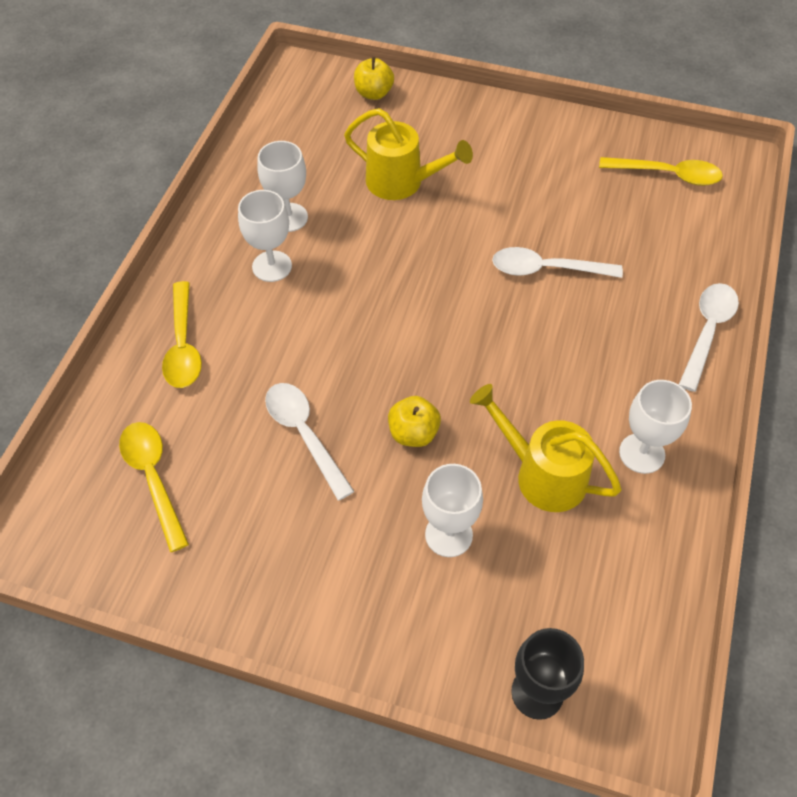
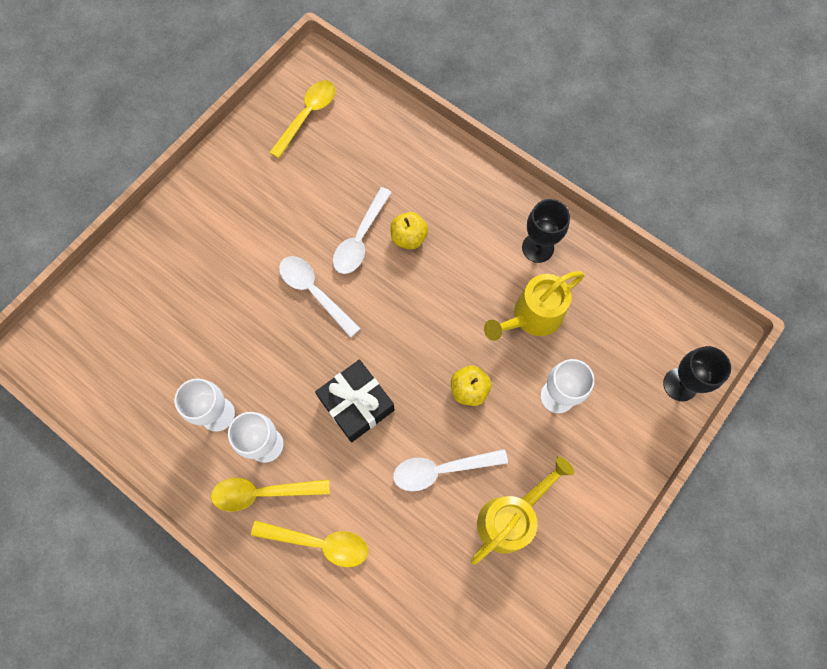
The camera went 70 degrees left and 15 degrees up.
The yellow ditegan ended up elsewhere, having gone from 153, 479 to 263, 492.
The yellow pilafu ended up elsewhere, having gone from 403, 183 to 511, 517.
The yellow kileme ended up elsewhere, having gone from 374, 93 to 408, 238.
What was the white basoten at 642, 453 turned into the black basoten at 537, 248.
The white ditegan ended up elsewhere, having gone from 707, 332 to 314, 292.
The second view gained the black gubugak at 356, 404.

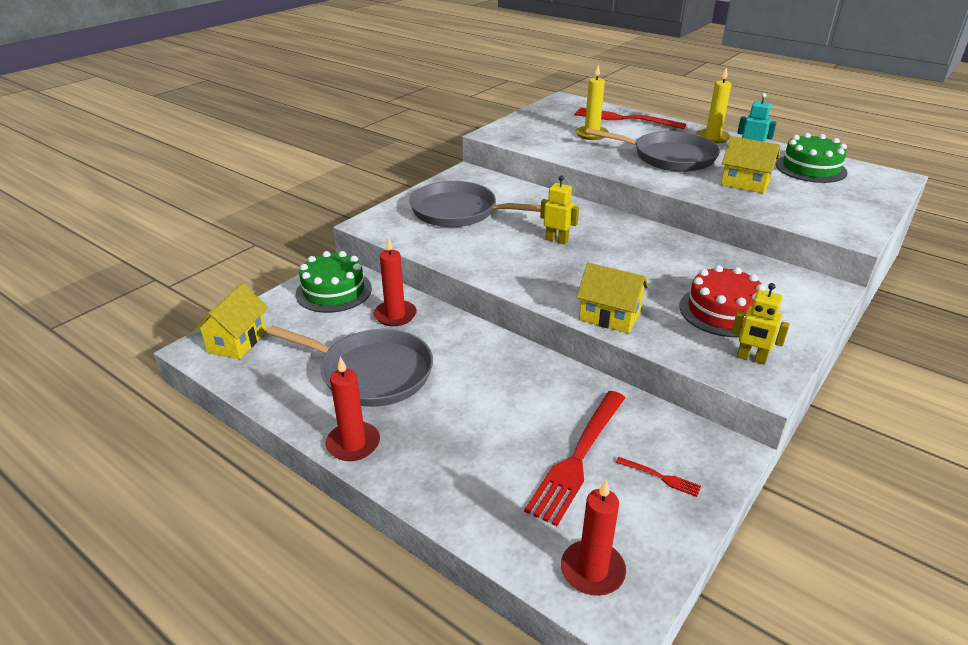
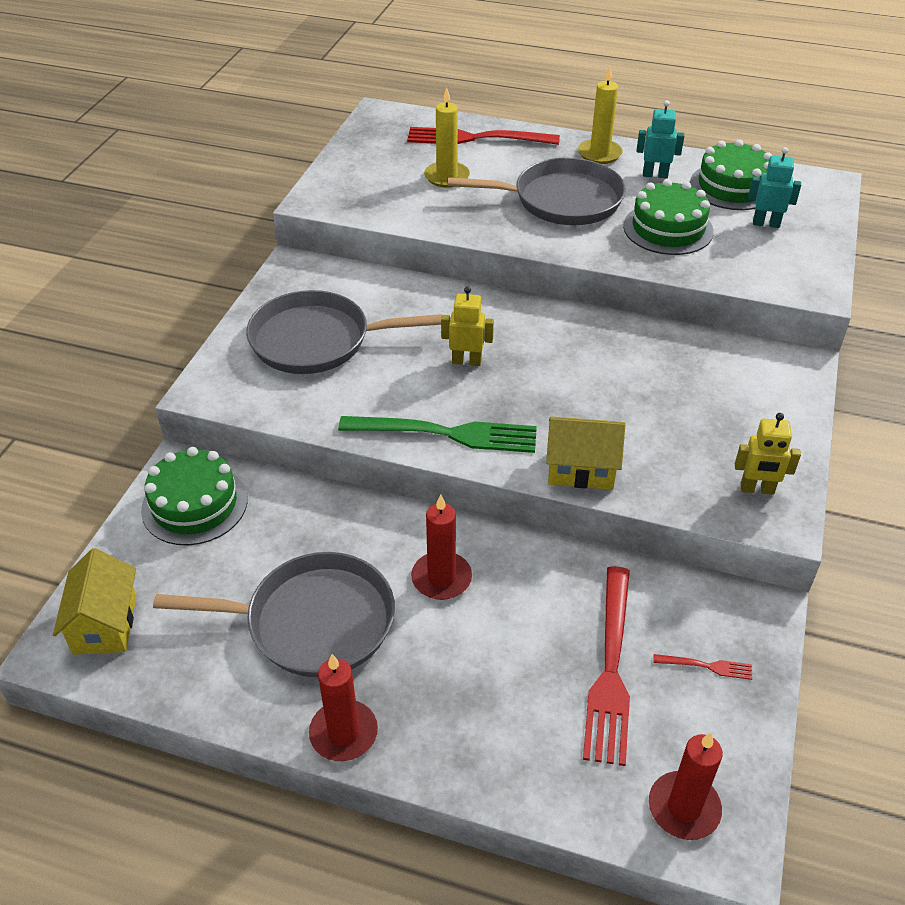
The camera went 20 degrees left and 10 degrees up.
The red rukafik ended up elsewhere, having gone from 395, 315 to 441, 578.
The second view lost the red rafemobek at 723, 311.
Where the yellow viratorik stood at 745, 183, the green rafemobek came to stand at 668, 229.
The second view gained the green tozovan at 447, 433.
The second view gained the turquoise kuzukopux at 766, 223.

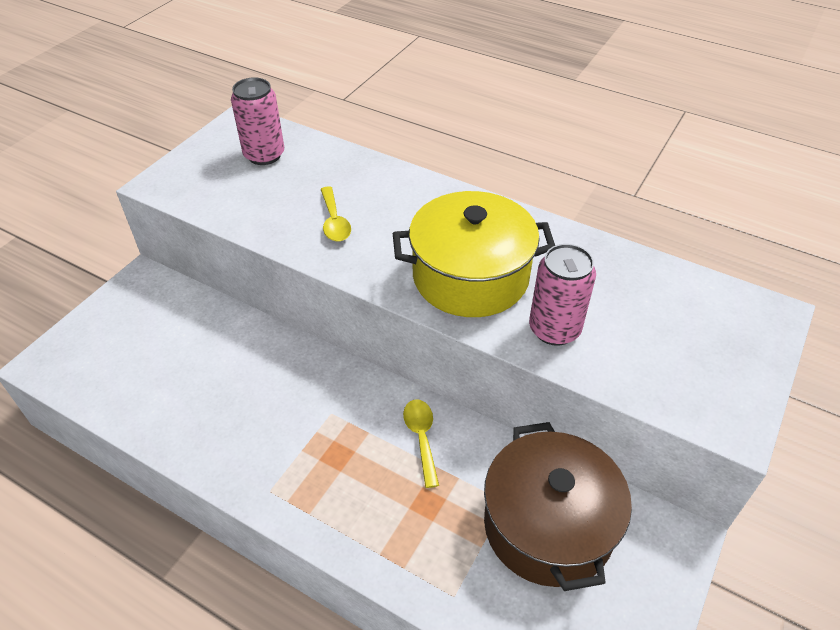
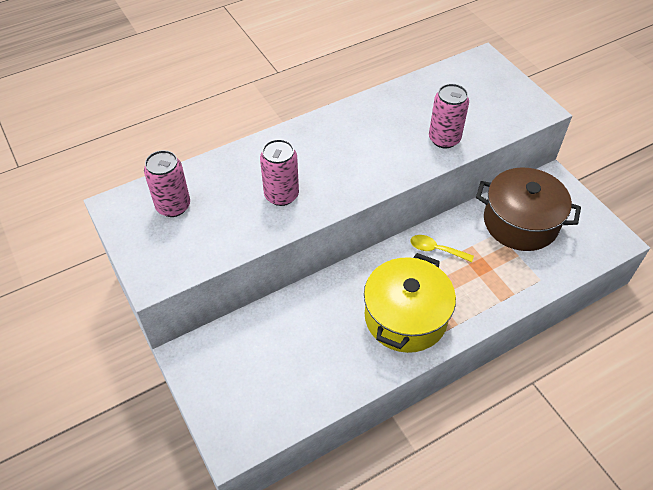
The camera went 60 degrees left and 5 degrees up.
Where the yellow ditegan stood at 334, 221, the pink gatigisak came to stand at 281, 195.
The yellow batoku ended up elsewhere, having gone from 470, 276 to 405, 317.

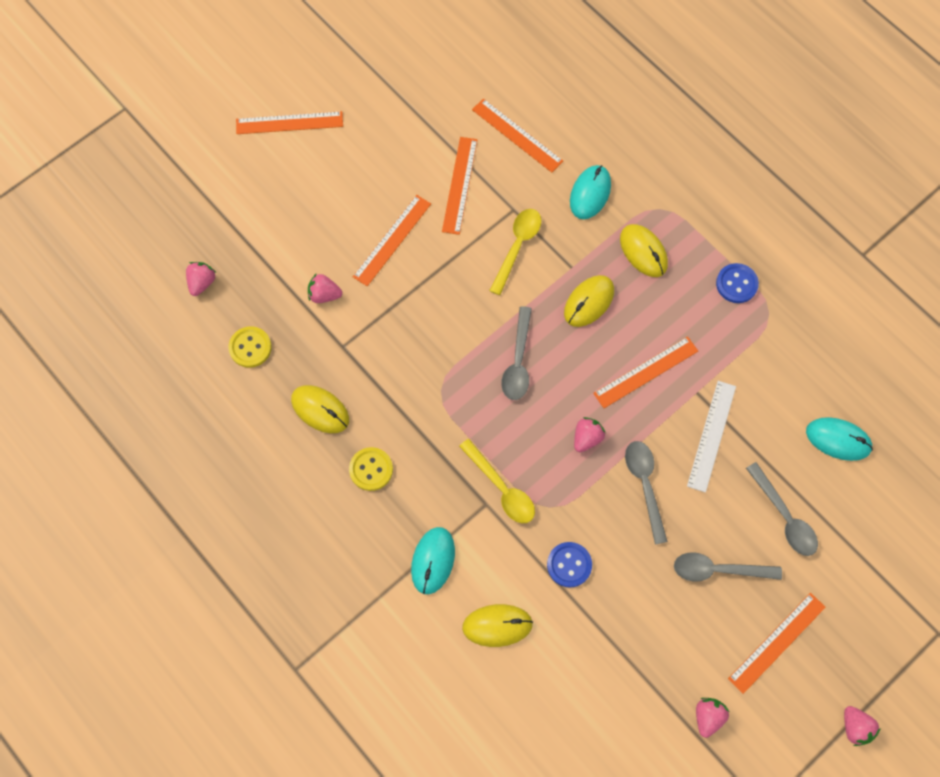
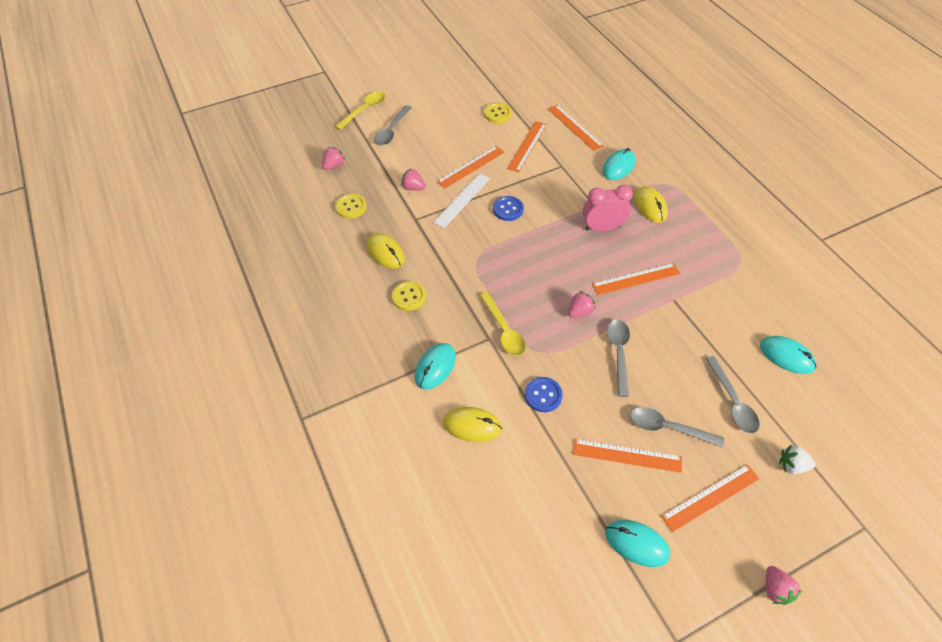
The camera went 15 degrees right and 15 degrees down.
The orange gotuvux ended up elsewhere, having gone from 289, 123 to 627, 455.
The yellow ditegan ended up elsewhere, having gone from 517, 247 to 364, 110.
The grey ditegan ended up elsewhere, having gone from 518, 361 to 391, 131.
Where the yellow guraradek stood at 589, 302, the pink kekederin came to stand at 602, 228.
The white gotuvux ended up elsewhere, having gone from 711, 435 to 462, 200.
Where the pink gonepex stood at 708, 717, the turquoise guraradek came to stand at 636, 543.
The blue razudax ended up elsewhere, having gone from 736, 284 to 508, 209.
The second view gained the yellow razudax at 497, 114.
The second view gained the white gonepex at 791, 465.

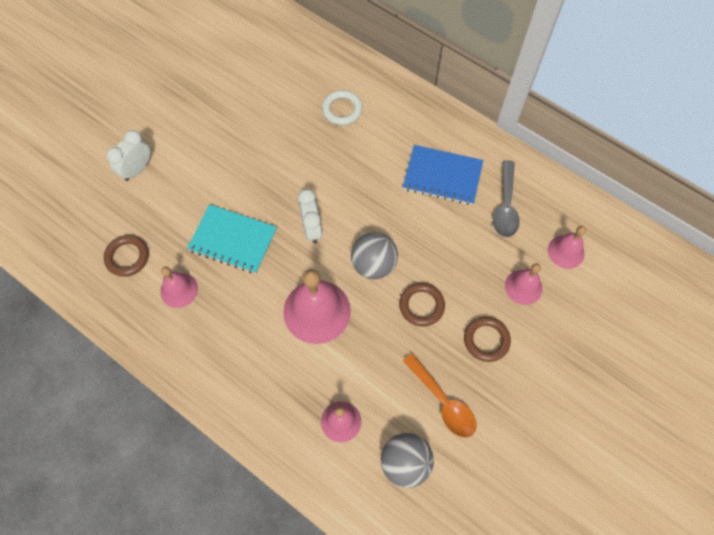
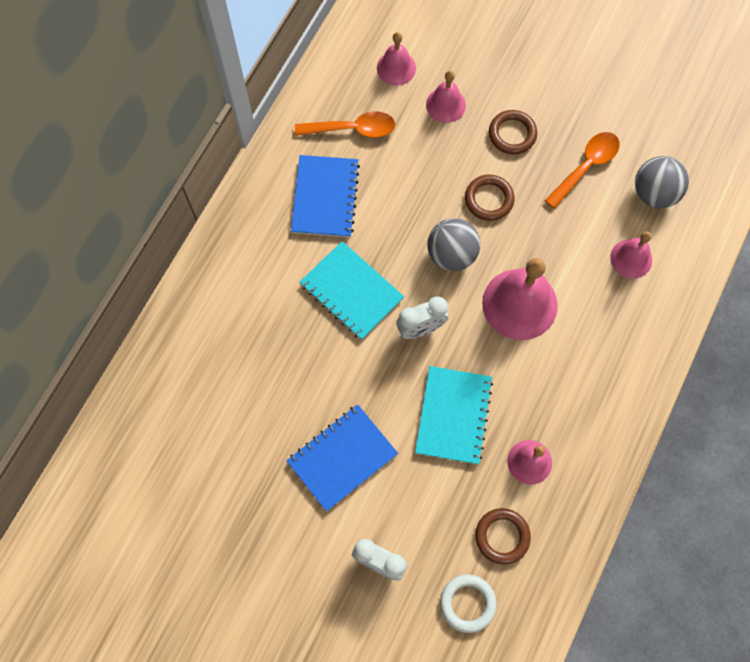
The camera went 100 degrees left and 5 degrees up.
The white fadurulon ended up elsewhere, having gone from 342, 109 to 467, 603.
What was the grey ditegan at 505, 206 turned into the orange ditegan at 352, 129.
The second view gained the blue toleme at 342, 458.
The second view gained the turquoise toleme at 351, 291.

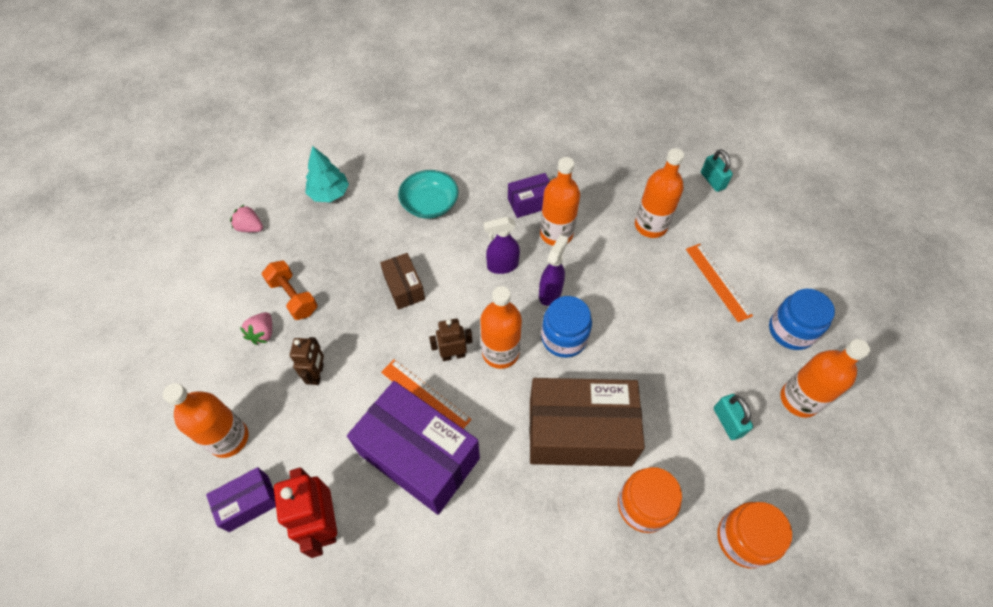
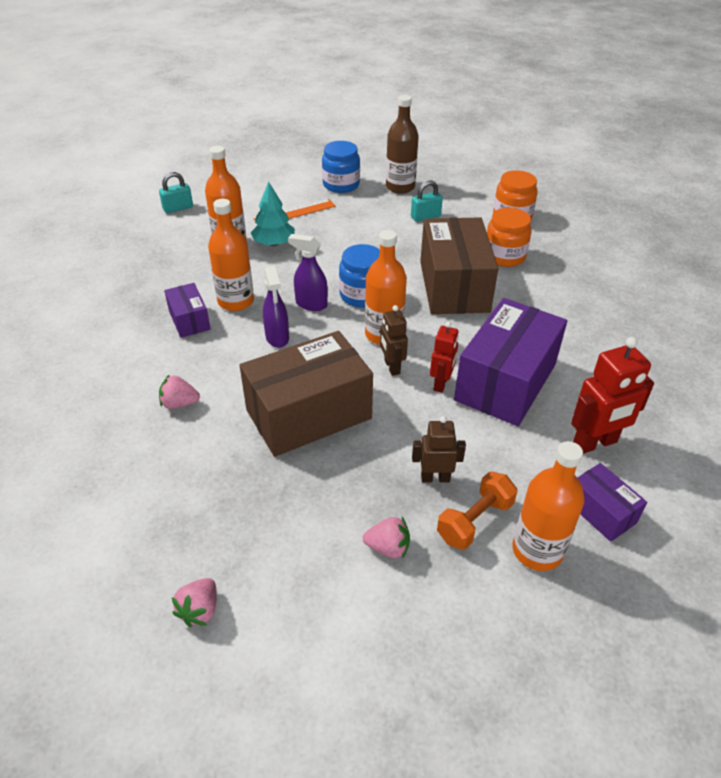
The camera went 95 degrees left and 15 degrees down.
The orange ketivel ended up elsewhere, having gone from 293, 297 to 475, 521.
The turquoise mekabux ended up elsewhere, having gone from 329, 193 to 274, 243.
The size of the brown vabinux at 404, 287 changed by a factor of 2.03.
Where the orange gotuvux stood at 425, 395, the red kuzukopux came to stand at 441, 383.
Where the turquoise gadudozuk stood at 430, 204, the pink gonepex came to stand at 179, 403.
What was the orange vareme at 799, 400 turned into the brown vareme at 400, 187.

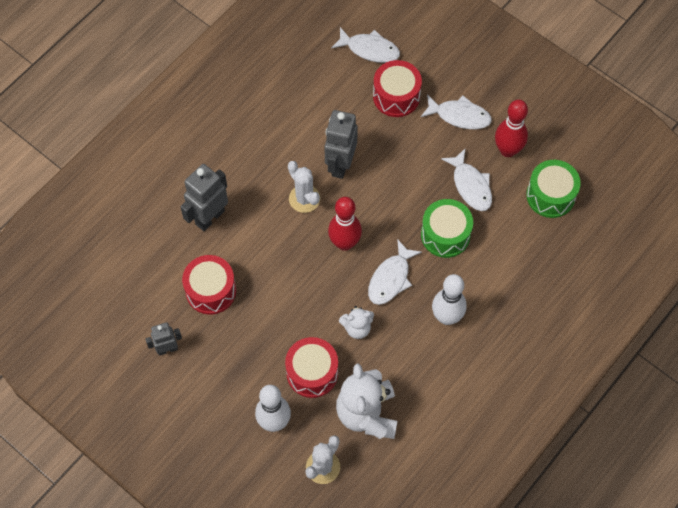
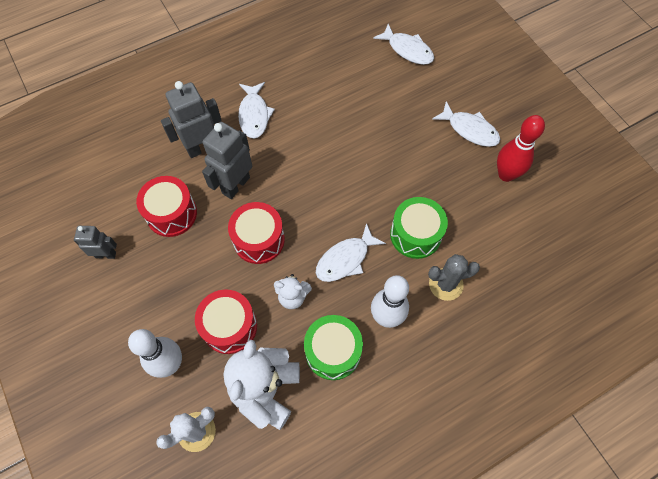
The camera went 20 degrees right and 0 degrees up.
The second view lost the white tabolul at 304, 199.
The grey kuzukopux ended up elsewhere, having gone from 340, 164 to 235, 185.
The second view lost the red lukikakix at 344, 243.
The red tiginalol ended up elsewhere, having gone from 396, 96 to 259, 240.
The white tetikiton ended up elsewhere, having gone from 471, 185 to 254, 115.
The green tiginalol ended up elsewhere, having gone from 550, 195 to 333, 351.
The second view gained the grey tabolul at 446, 284.

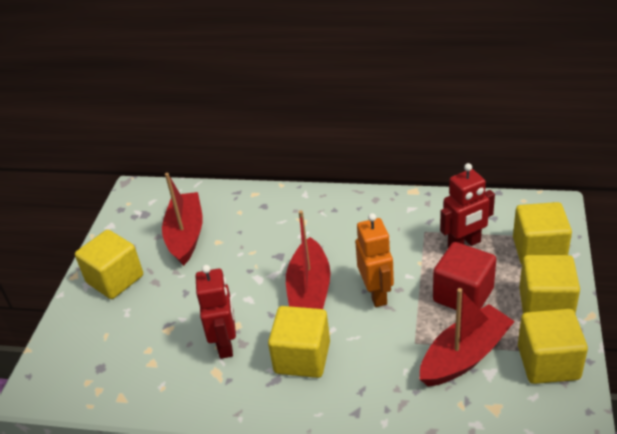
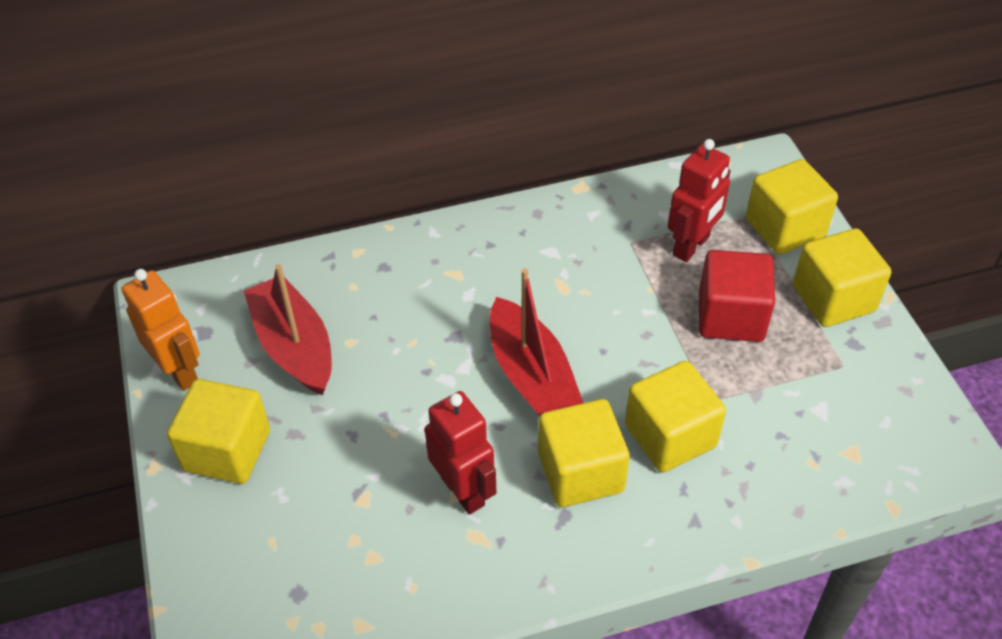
The camera went 30 degrees left and 10 degrees up.
The orange kuzukopux ended up elsewhere, having gone from 376, 294 to 180, 371.
The second view lost the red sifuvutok at 465, 356.
The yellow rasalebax ended up elsewhere, having gone from 548, 362 to 670, 436.

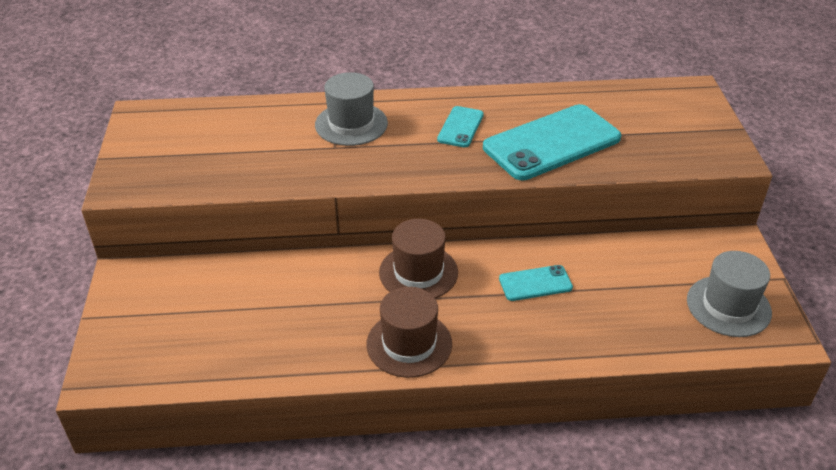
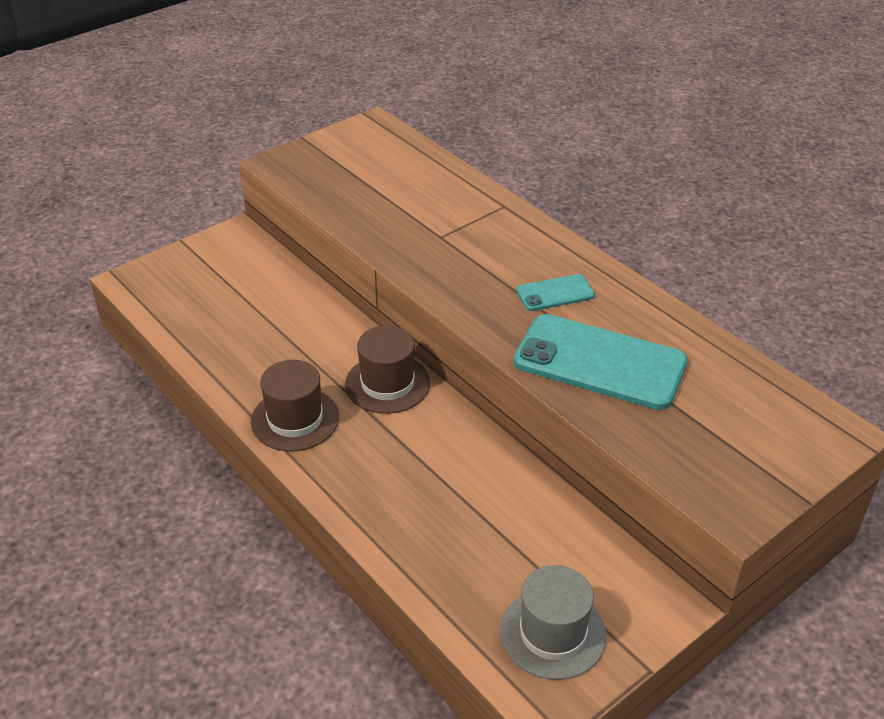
The camera went 55 degrees right and 0 degrees up.
The second view lost the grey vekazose at 351, 124.
The second view lost the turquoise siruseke at 535, 283.

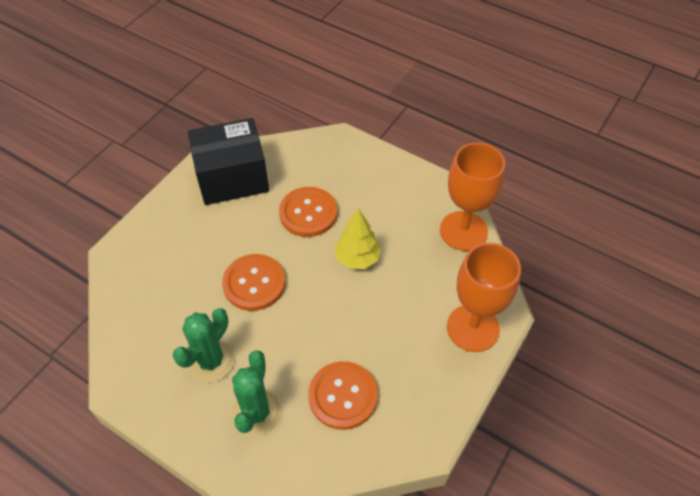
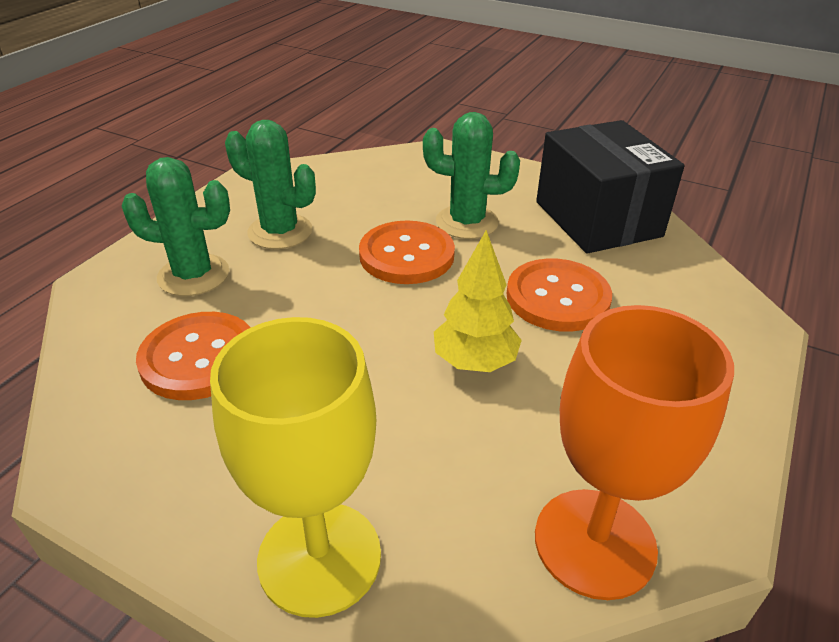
The camera went 85 degrees right and 15 degrees down.
What was the orange basoten at 473, 328 turned into the yellow basoten at 319, 557.
The second view gained the green tabolul at 467, 222.

